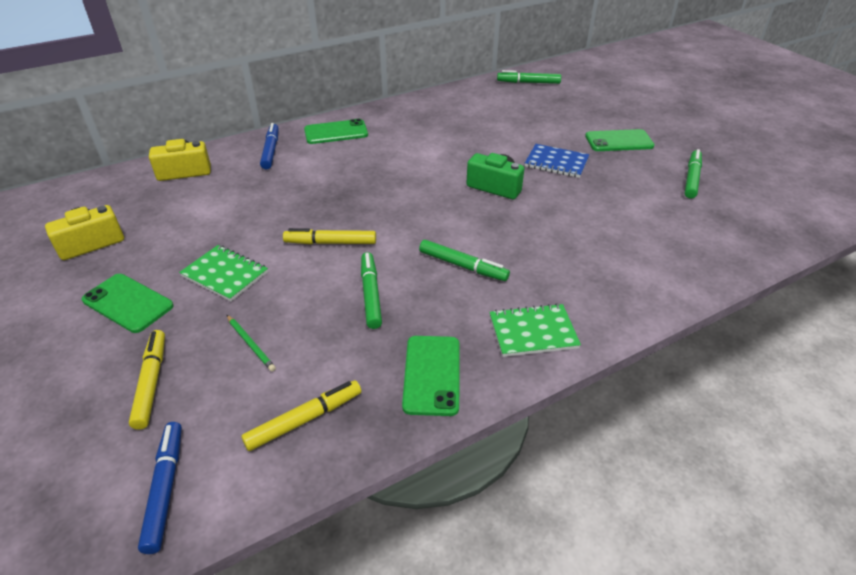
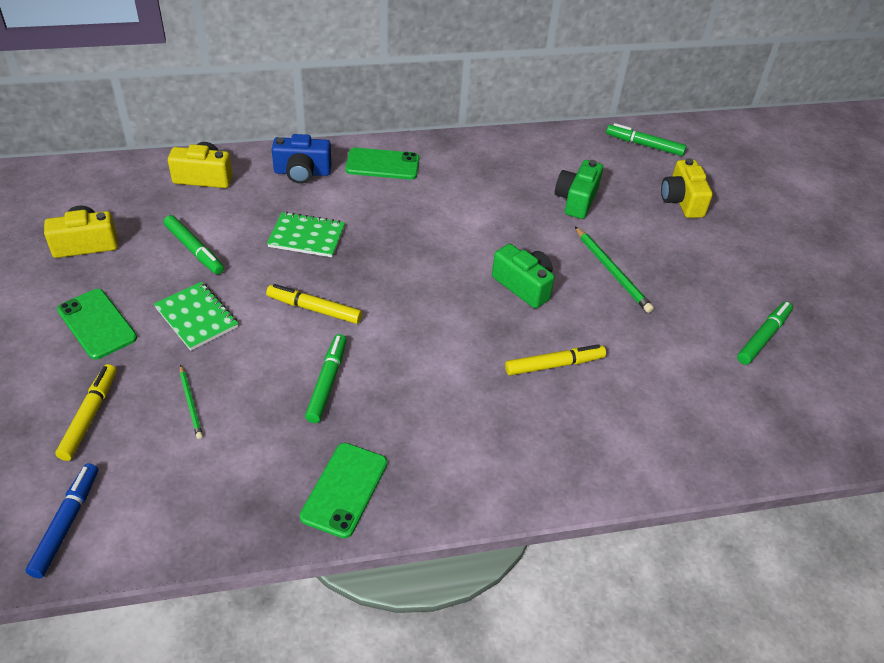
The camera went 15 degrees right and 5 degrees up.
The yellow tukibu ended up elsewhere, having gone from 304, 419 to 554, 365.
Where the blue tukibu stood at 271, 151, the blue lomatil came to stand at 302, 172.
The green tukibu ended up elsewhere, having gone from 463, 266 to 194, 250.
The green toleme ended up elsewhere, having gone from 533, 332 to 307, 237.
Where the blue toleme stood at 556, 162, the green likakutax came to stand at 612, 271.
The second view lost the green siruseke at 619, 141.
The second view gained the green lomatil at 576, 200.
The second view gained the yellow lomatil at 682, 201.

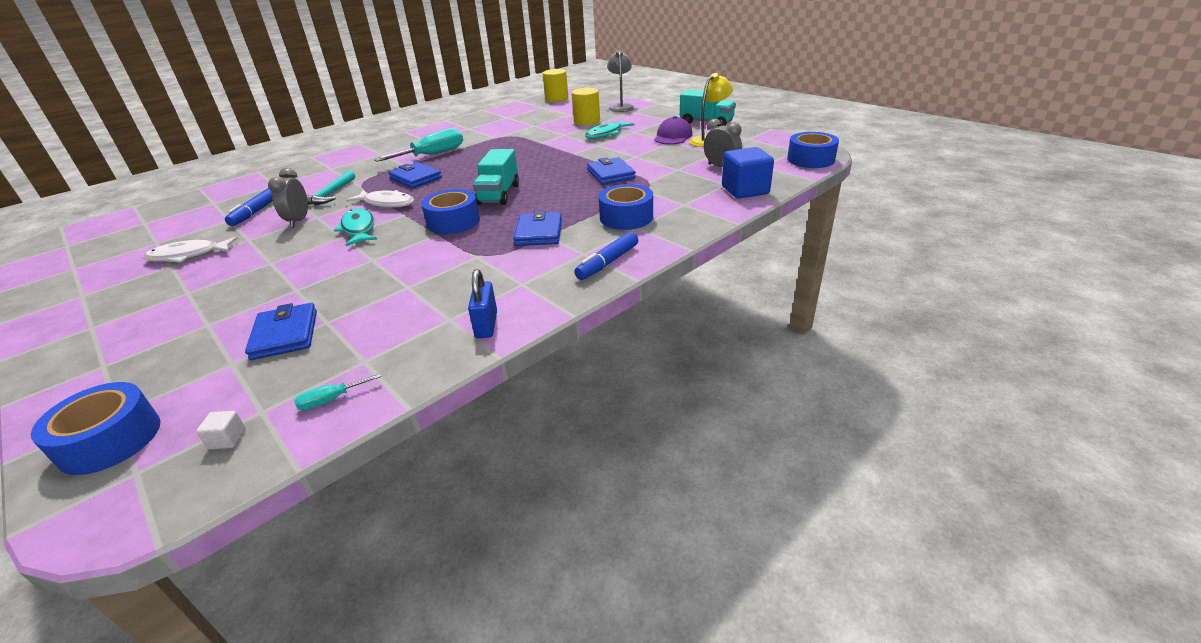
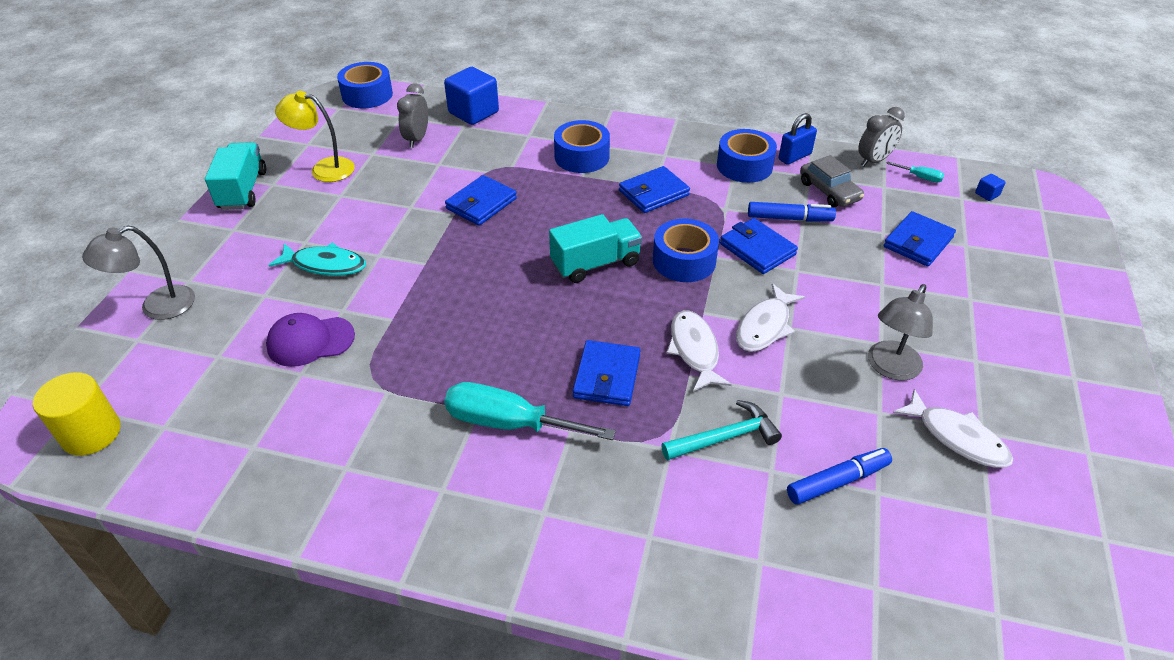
The camera went 125 degrees left and 10 degrees up.
The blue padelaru ended up elsewhere, having gone from 110, 440 to 744, 166.
What was the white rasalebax at 227, 439 turned into the blue rasalebax at 987, 194.
The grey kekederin ended up elsewhere, having gone from 299, 221 to 874, 161.
What was the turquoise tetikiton at 359, 229 turned into the white tetikiton at 765, 326.
The second view lost the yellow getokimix at 587, 121.
The blue tukibu ended up elsewhere, having gone from 607, 262 to 789, 218.
The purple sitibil ended up elsewhere, having gone from 673, 136 to 310, 341.
The second view gained the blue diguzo at 757, 249.
The second view gained the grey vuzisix at 829, 191.
The second view gained the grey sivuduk at 890, 368.

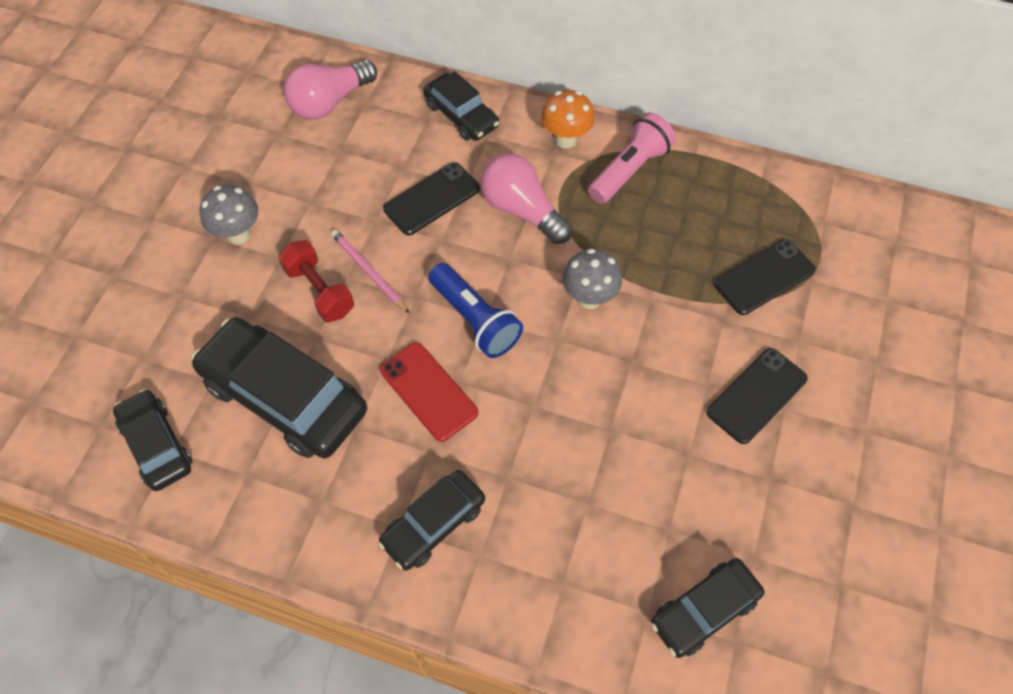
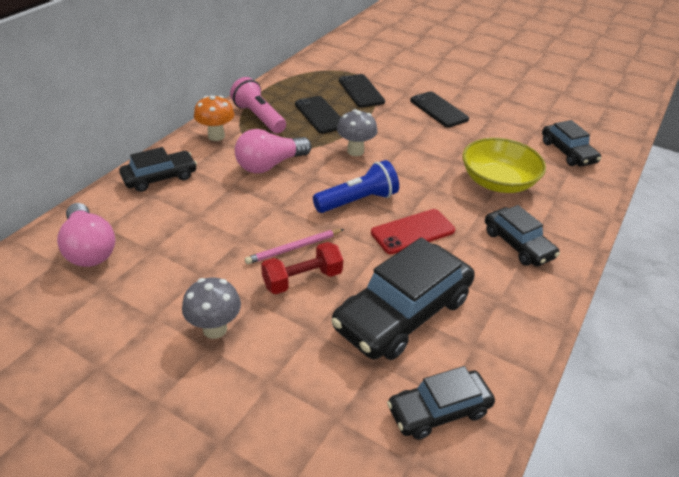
The camera went 80 degrees left and 20 degrees down.
The black siruseke ended up elsewhere, having gone from 432, 199 to 320, 115.
The second view gained the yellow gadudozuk at 498, 182.

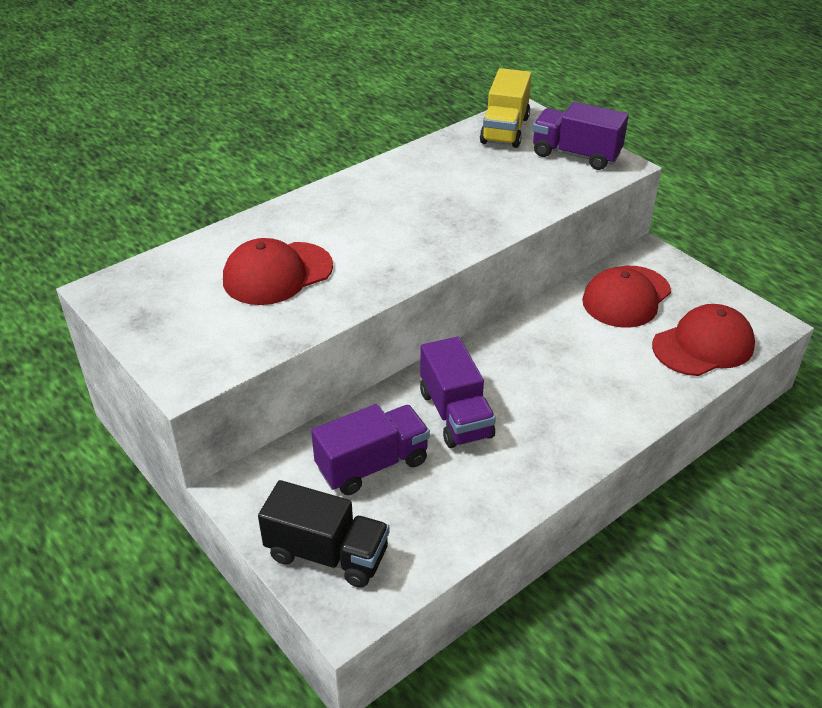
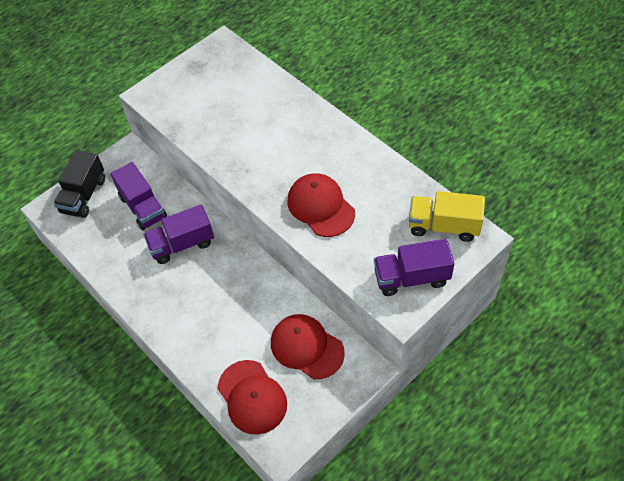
The camera went 90 degrees right and 15 degrees up.
The red sitibil ended up elsewhere, having gone from 277, 274 to 320, 206.
The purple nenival at 576, 155 ended up facing another way, 120 degrees counterclockwise from before.

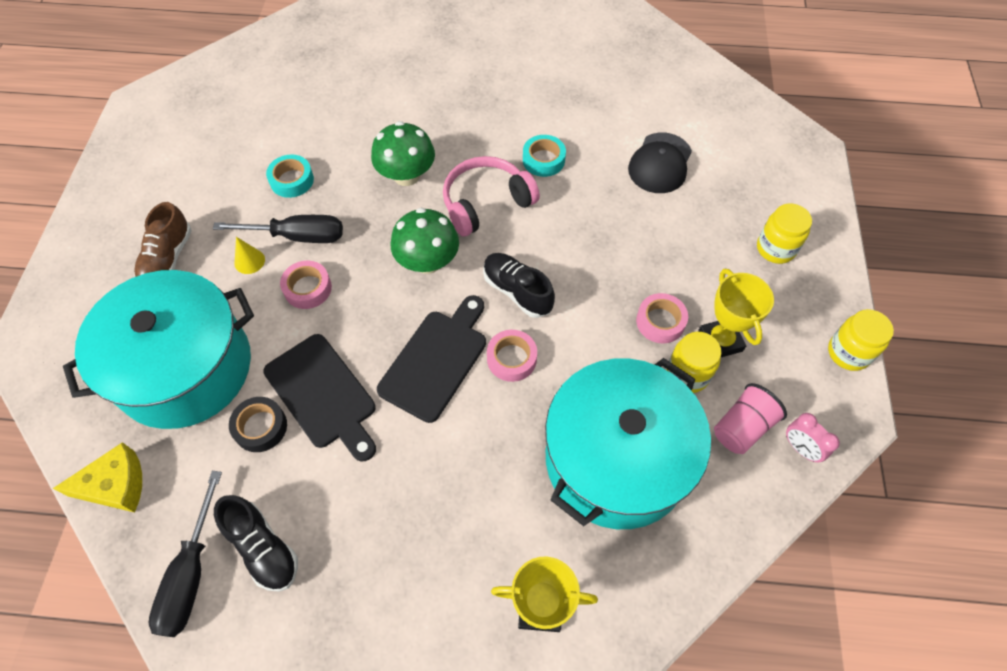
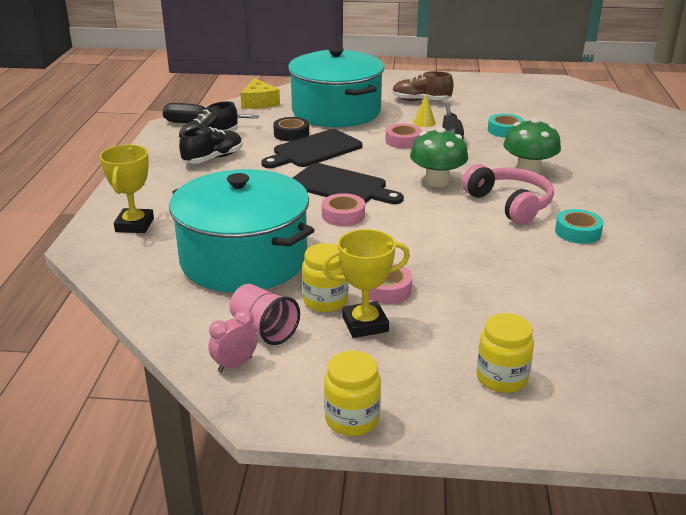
The camera went 90 degrees right and 30 degrees down.
The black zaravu ended up elsewhere, having gone from 517, 291 to 213, 158.
The second view lost the black sitibil at 660, 163.

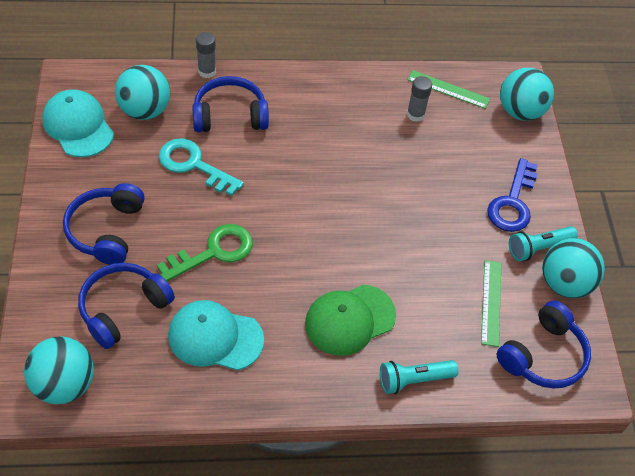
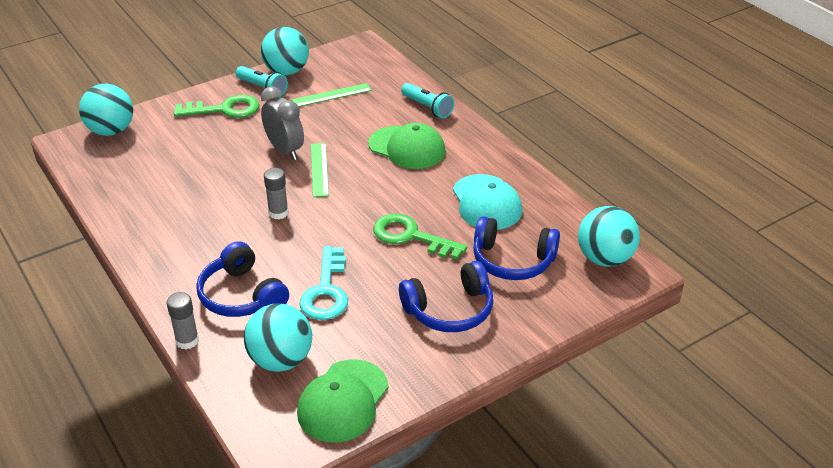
The camera went 115 degrees left and 15 degrees down.
What was the turquoise sitibil at 78, 126 turned into the green sitibil at 343, 401.
The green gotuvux ended up elsewhere, having gone from 448, 89 to 319, 169.
The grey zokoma ended up elsewhere, having gone from 415, 114 to 278, 213.
What was the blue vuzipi at 512, 202 turned into the green vuzipi at 225, 109.
The second view lost the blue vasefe at 543, 355.
The second view gained the grey kekederin at 285, 150.

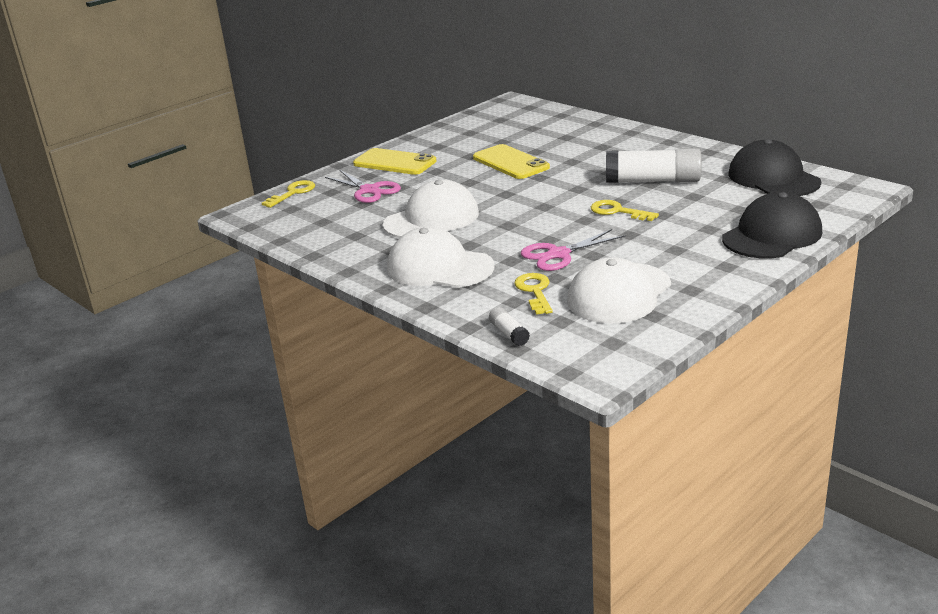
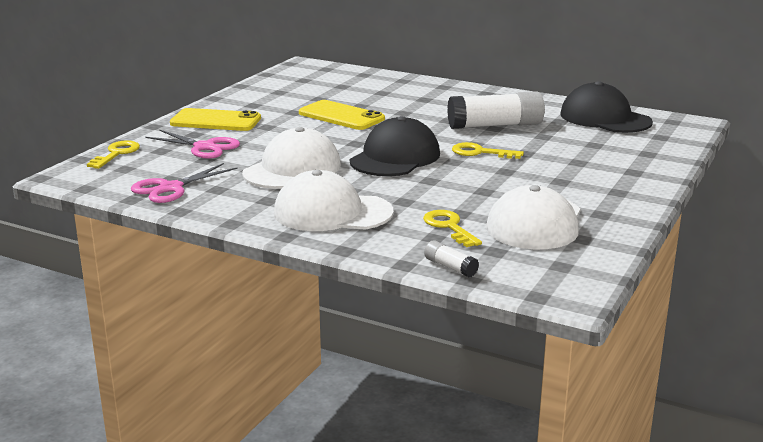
The camera went 20 degrees left and 5 degrees down.
The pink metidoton ended up elsewhere, having gone from 558, 254 to 170, 188.
The black sitibil ended up elsewhere, having gone from 772, 235 to 395, 157.

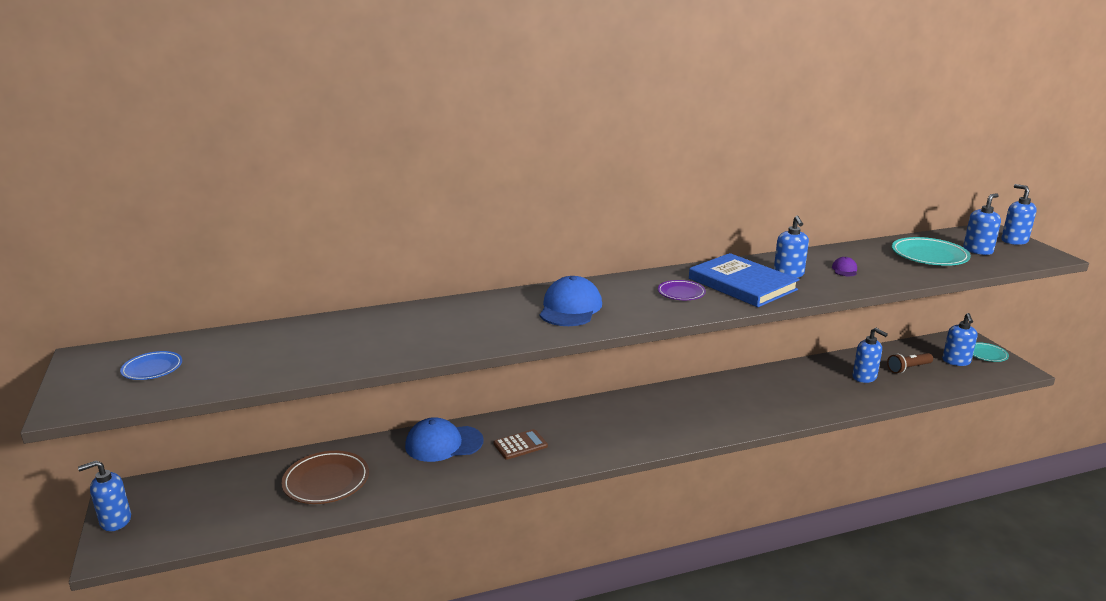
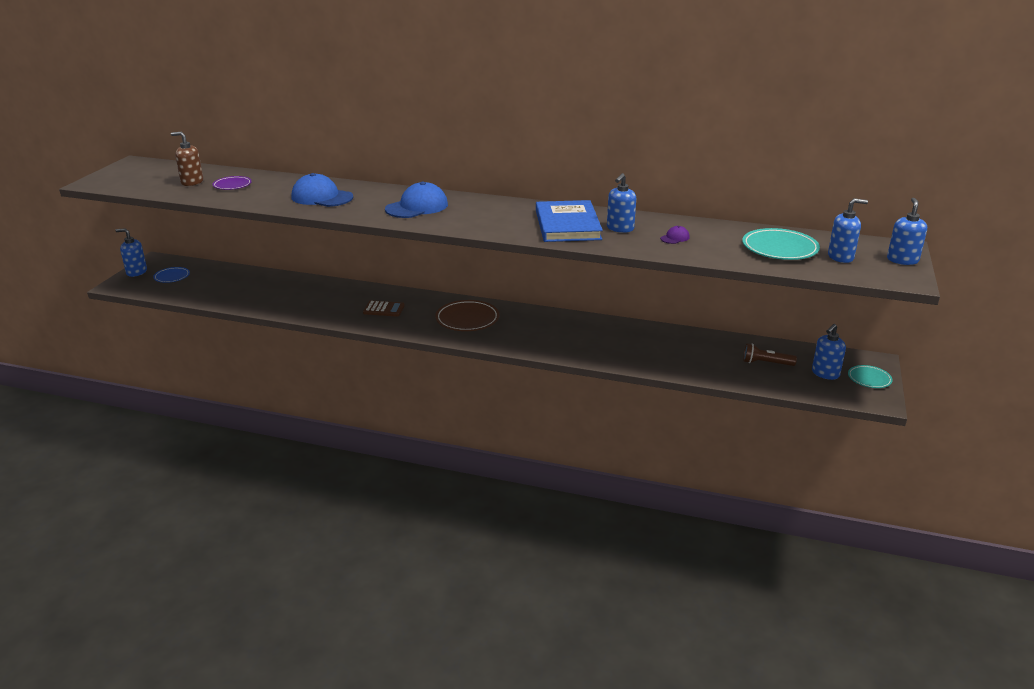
The camera went 35 degrees right and 5 degrees up.
The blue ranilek ended up elsewhere, having gone from 152, 369 to 172, 277.
The brown ranilek ended up elsewhere, having gone from 326, 481 to 467, 319.
The blue sitibil ended up elsewhere, having gone from 443, 443 to 322, 197.
The purple ranilek ended up elsewhere, having gone from 681, 293 to 232, 185.
The second view lost the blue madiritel at 864, 377.
The second view gained the brown madiritel at 192, 182.

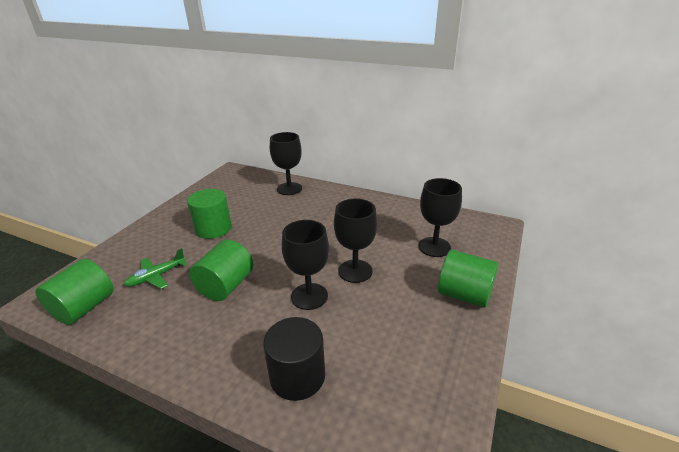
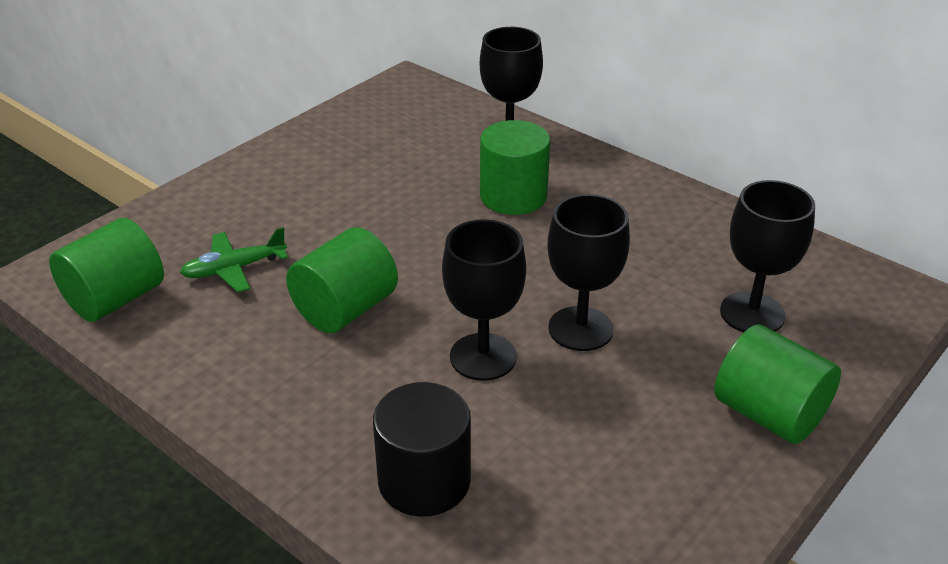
The camera went 15 degrees right and 5 degrees up.
The green getokimix ended up elsewhere, having gone from 213, 228 to 513, 196.

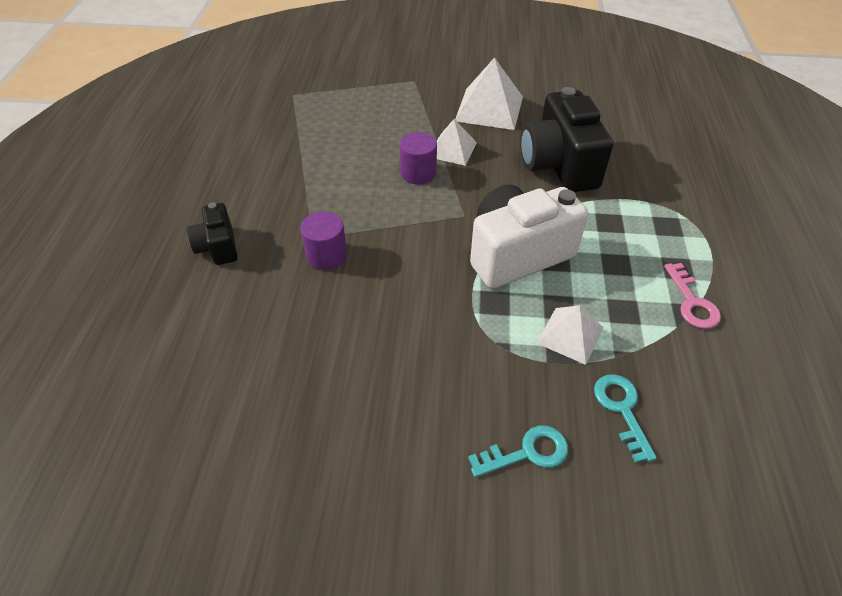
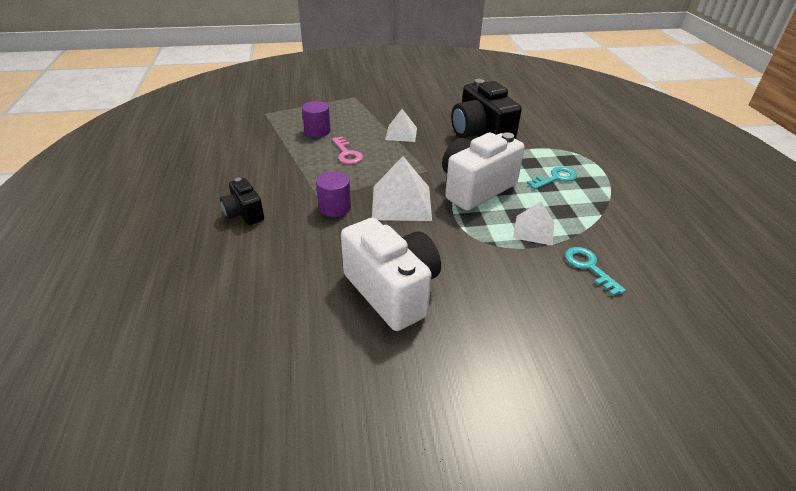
The camera went 15 degrees left and 10 degrees down.
The purple getokimix ended up elsewhere, having gone from 418, 173 to 317, 131.
The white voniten ended up elsewhere, having gone from 489, 108 to 401, 202.
The turquoise vuzipi ended up elsewhere, having gone from 527, 453 to 555, 178.
The pink vuzipi ended up elsewhere, having gone from 692, 302 to 347, 154.
The second view gained the white lomatil at 392, 291.

